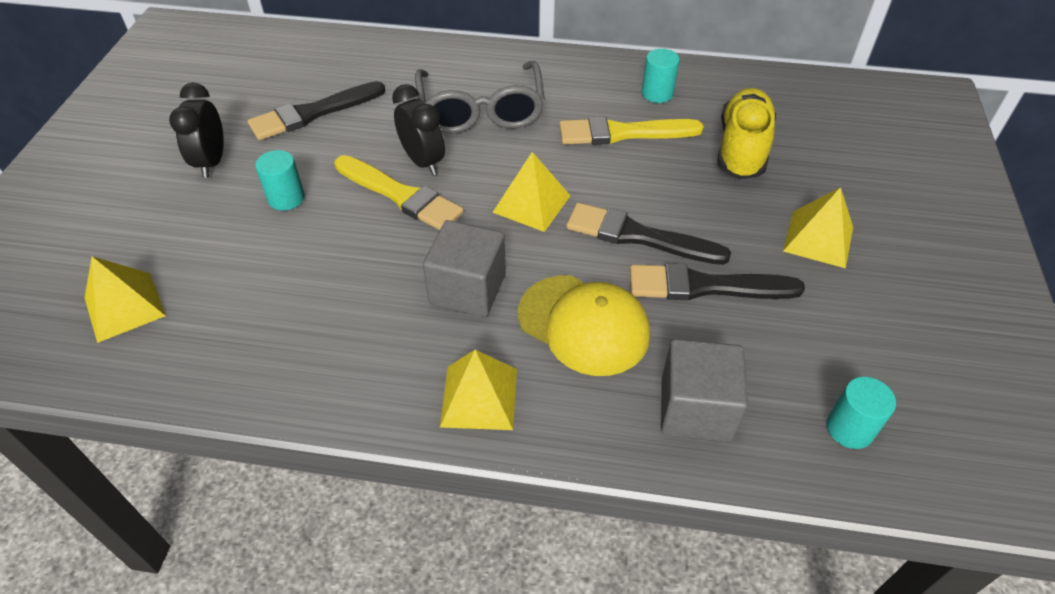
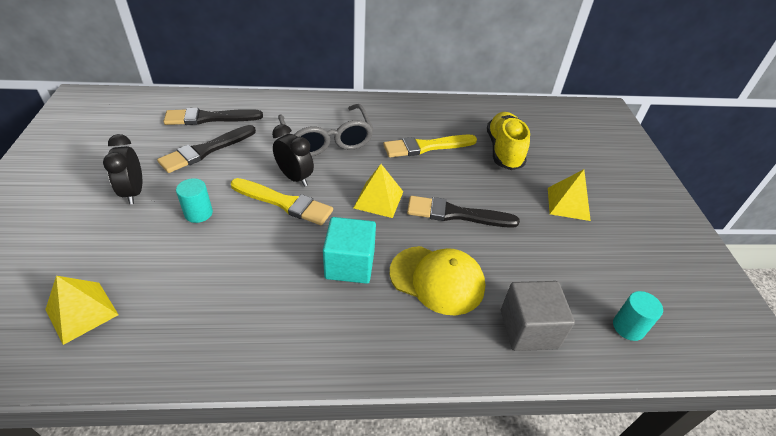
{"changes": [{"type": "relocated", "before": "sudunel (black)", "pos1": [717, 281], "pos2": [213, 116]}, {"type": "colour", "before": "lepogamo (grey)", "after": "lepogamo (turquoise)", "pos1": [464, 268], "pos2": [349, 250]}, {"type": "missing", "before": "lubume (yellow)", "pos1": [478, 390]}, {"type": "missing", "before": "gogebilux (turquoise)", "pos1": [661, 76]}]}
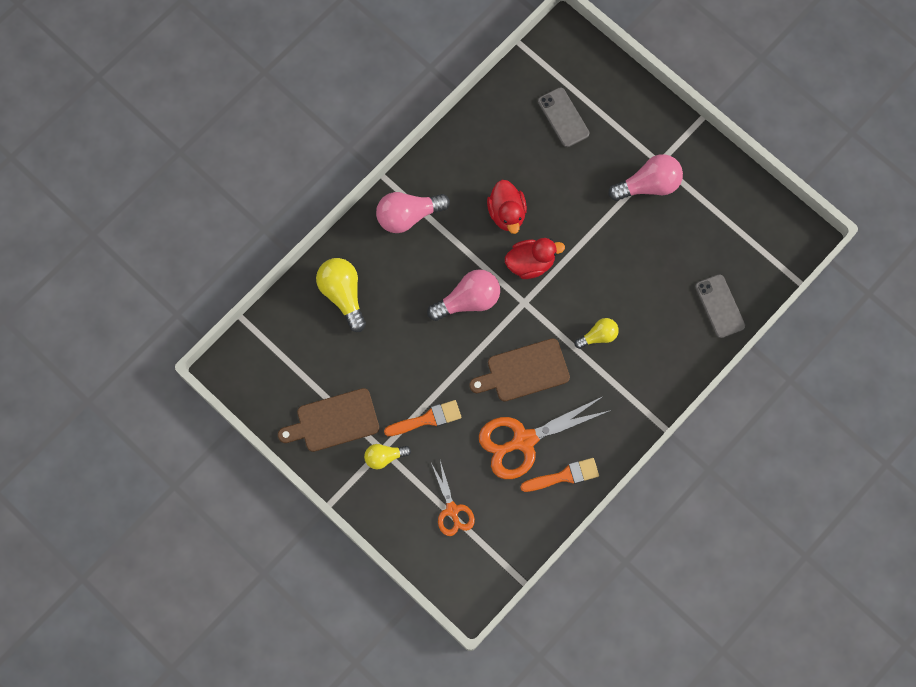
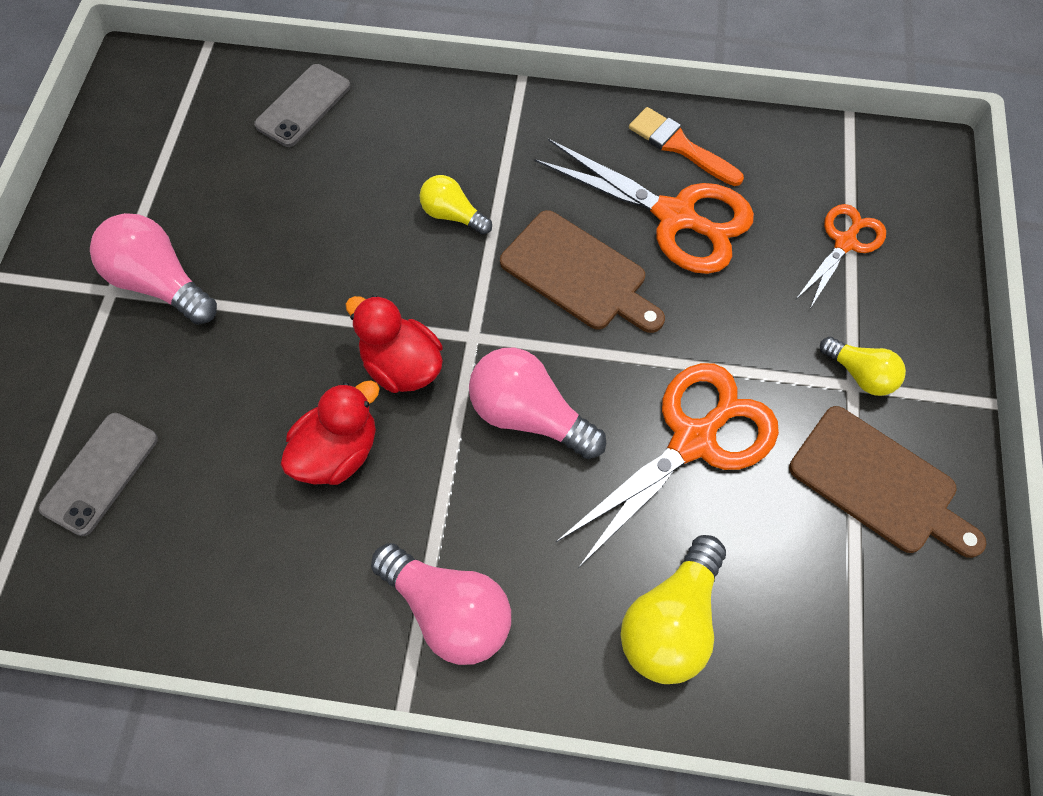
{"changes": [{"type": "appeared", "after": "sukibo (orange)", "pos2": [667, 465]}, {"type": "missing", "before": "sudunel (orange)", "pos1": [423, 418]}]}
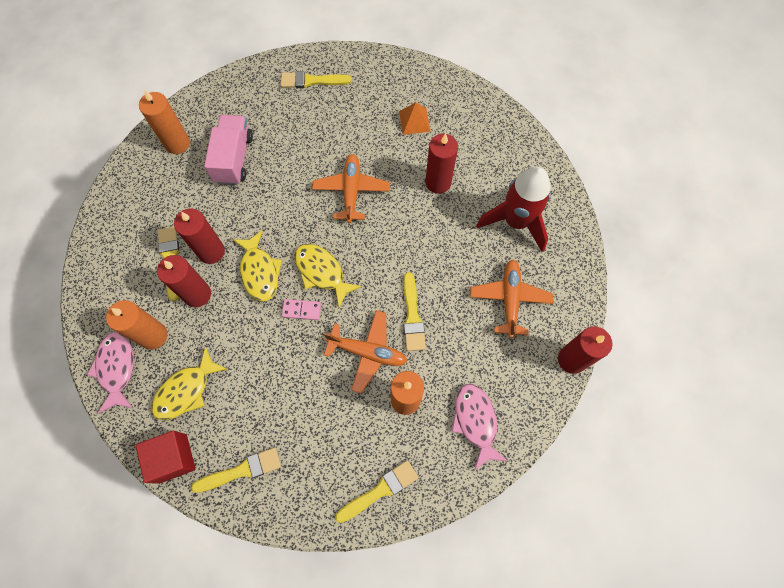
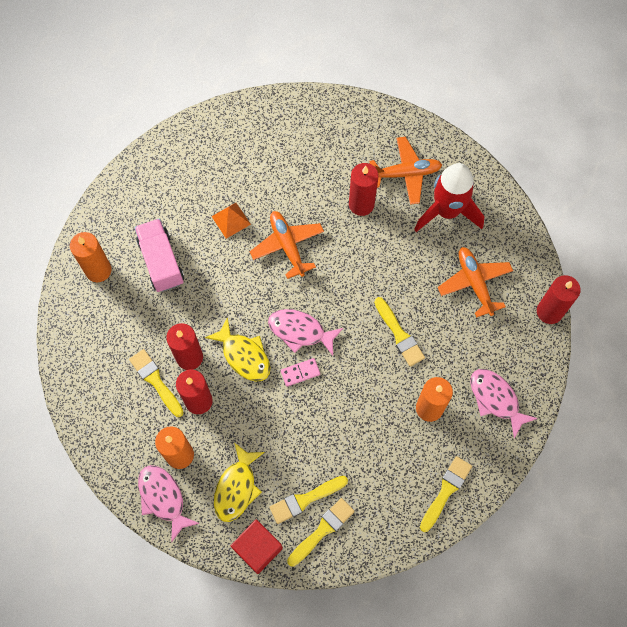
{"changes": [{"type": "relocated", "before": "lubume (orange)", "pos1": [415, 118], "pos2": [231, 221]}, {"type": "colour", "before": "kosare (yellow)", "after": "kosare (pink)", "pos1": [328, 275], "pos2": [305, 332]}, {"type": "relocated", "before": "sudunel (yellow)", "pos1": [316, 79], "pos2": [308, 500]}, {"type": "relocated", "before": "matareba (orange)", "pos1": [365, 352], "pos2": [405, 170]}]}
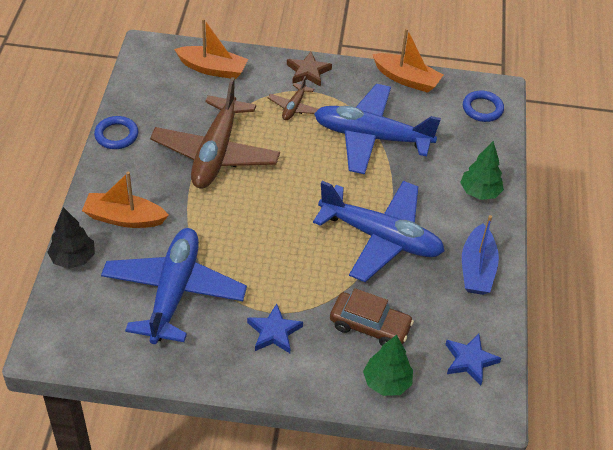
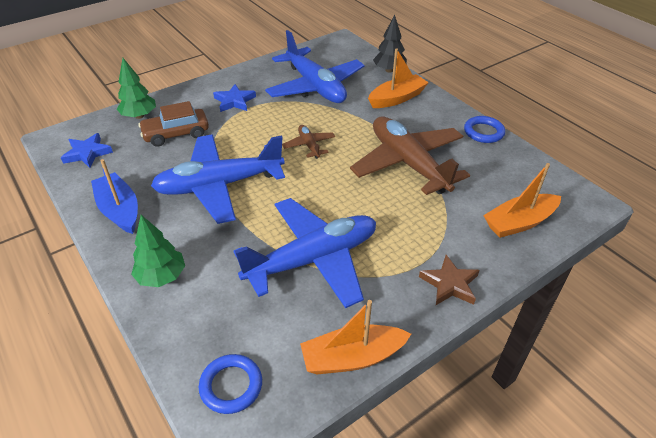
{"changes": [{"type": "relocated", "before": "matareba (brown)", "pos1": [293, 98], "pos2": [308, 142]}]}
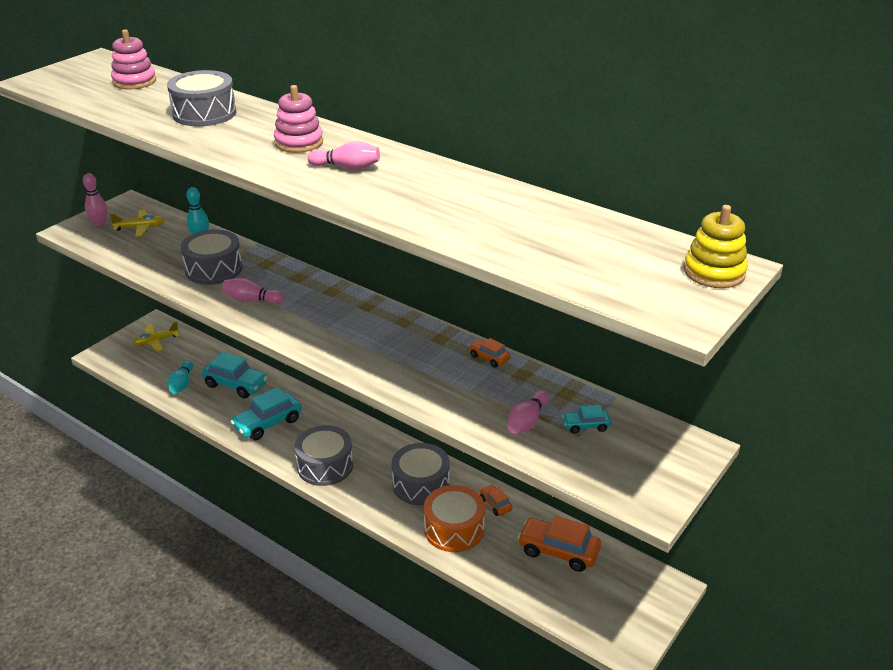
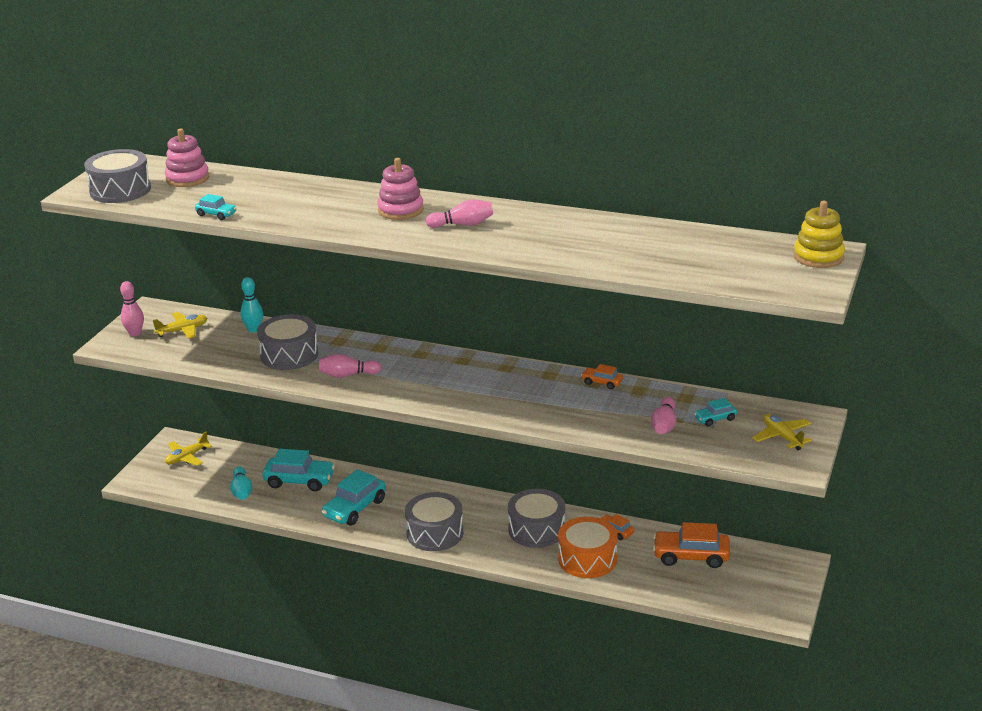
{"changes": [{"type": "relocated", "before": "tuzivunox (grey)", "pos1": [201, 98], "pos2": [117, 176]}, {"type": "appeared", "after": "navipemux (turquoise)", "pos2": [215, 207]}, {"type": "appeared", "after": "matareba (yellow)", "pos2": [782, 431]}]}
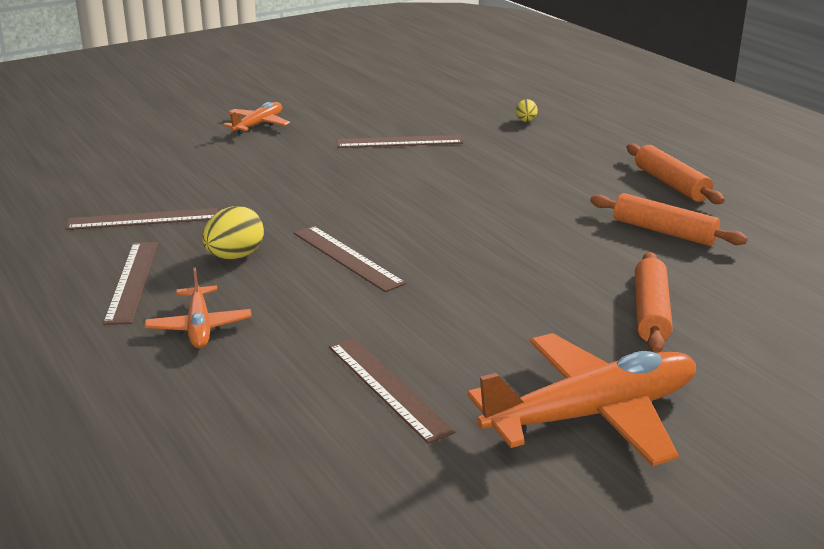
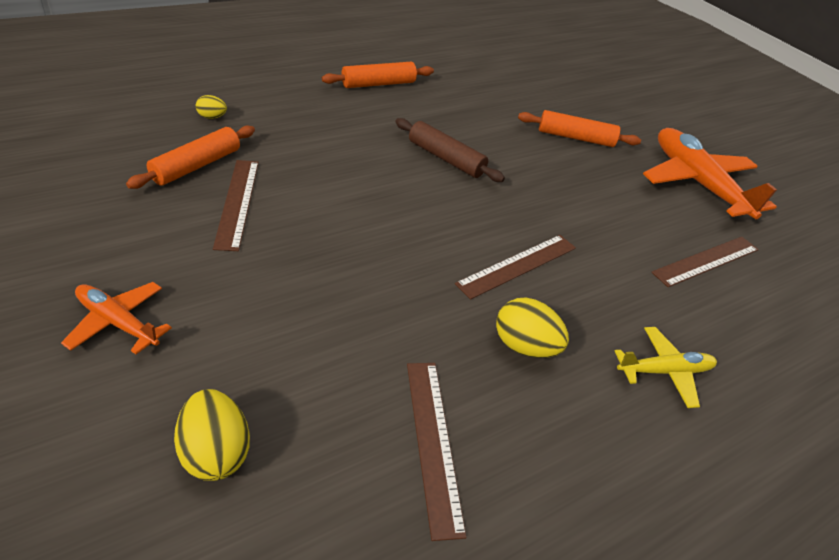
{"changes": [{"type": "relocated", "before": "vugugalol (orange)", "pos1": [669, 219], "pos2": [190, 157]}, {"type": "appeared", "after": "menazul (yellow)", "pos2": [212, 435]}, {"type": "appeared", "after": "vugugalol (brown)", "pos2": [450, 150]}, {"type": "colour", "before": "matareba (orange)", "after": "matareba (yellow)", "pos1": [198, 308], "pos2": [666, 367]}, {"type": "missing", "before": "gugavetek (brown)", "pos1": [130, 283]}]}
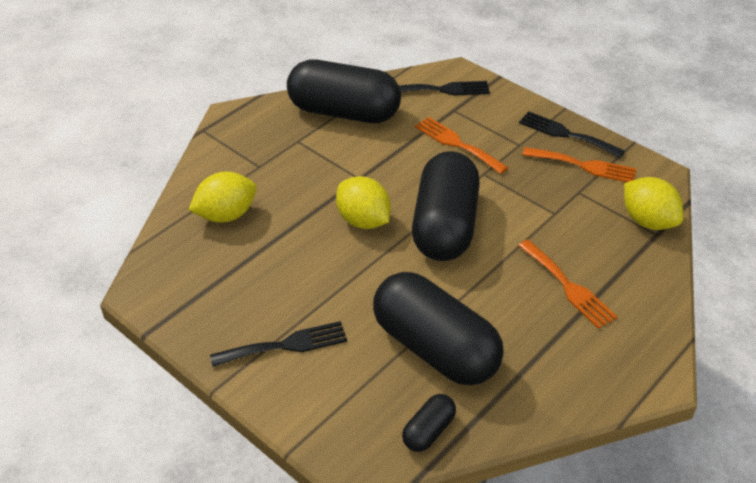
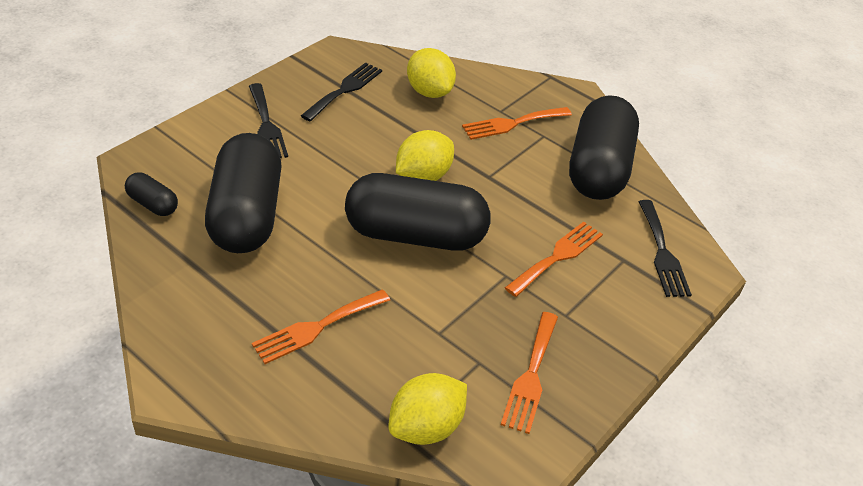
{"changes": [{"type": "spun", "before": "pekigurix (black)", "pos1": [438, 328], "pos2": [243, 193], "turn": -45}, {"type": "relocated", "before": "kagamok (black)", "pos1": [572, 134], "pos2": [341, 92]}, {"type": "appeared", "after": "kagamok (orange)", "pos2": [517, 123]}]}
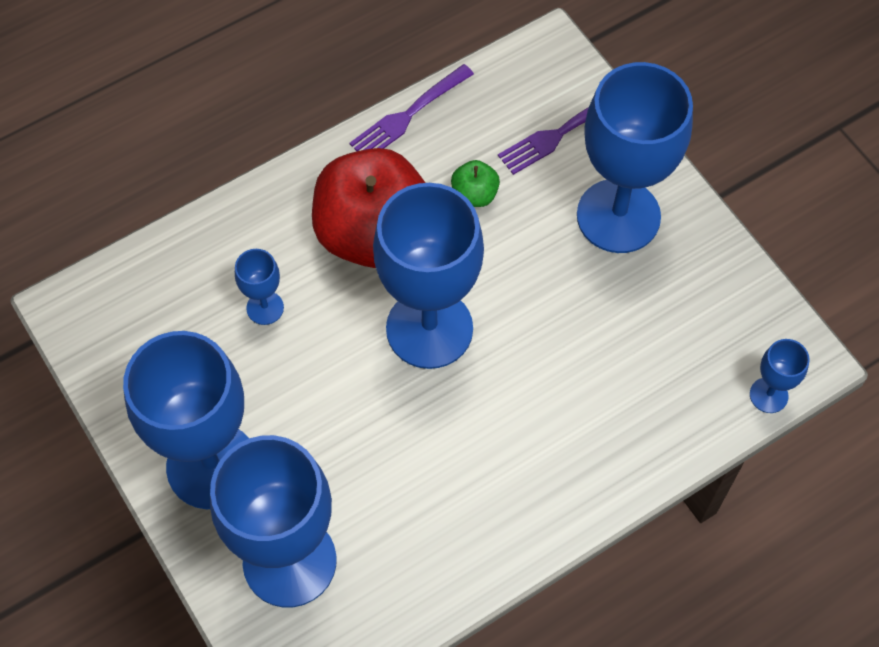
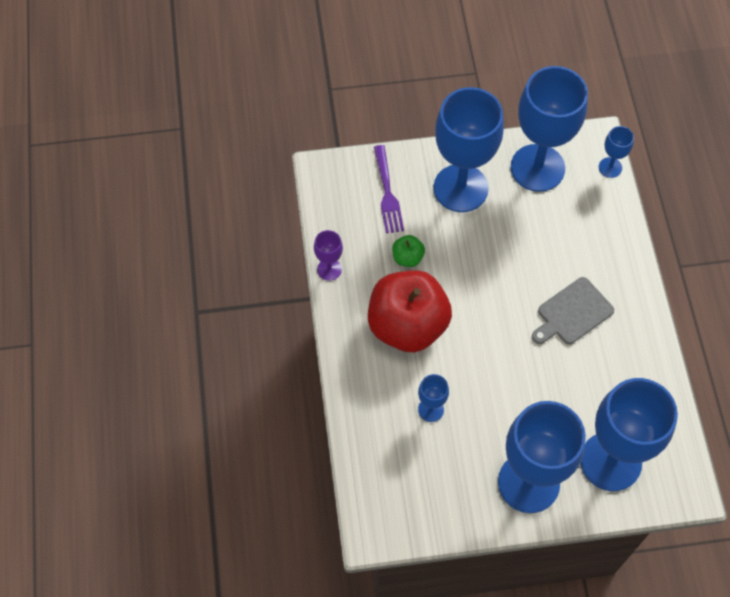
{"changes": [{"type": "exchanged", "before": "kagamok (purple)", "after": "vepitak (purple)", "pos1": [412, 107], "pos2": [328, 255]}, {"type": "relocated", "before": "vepitak (blue)", "pos1": [428, 276], "pos2": [549, 129]}, {"type": "appeared", "after": "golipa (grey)", "pos2": [573, 310]}]}
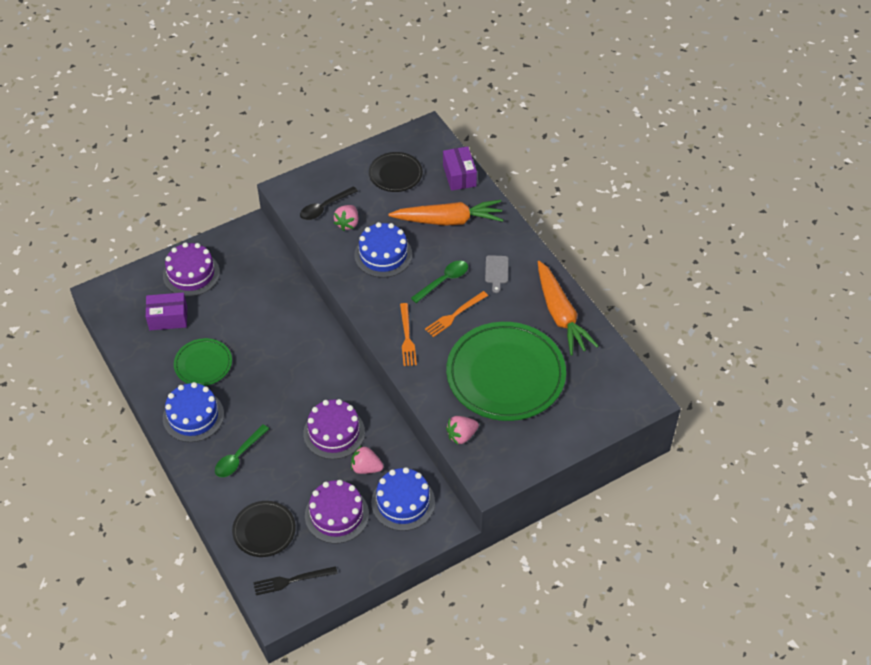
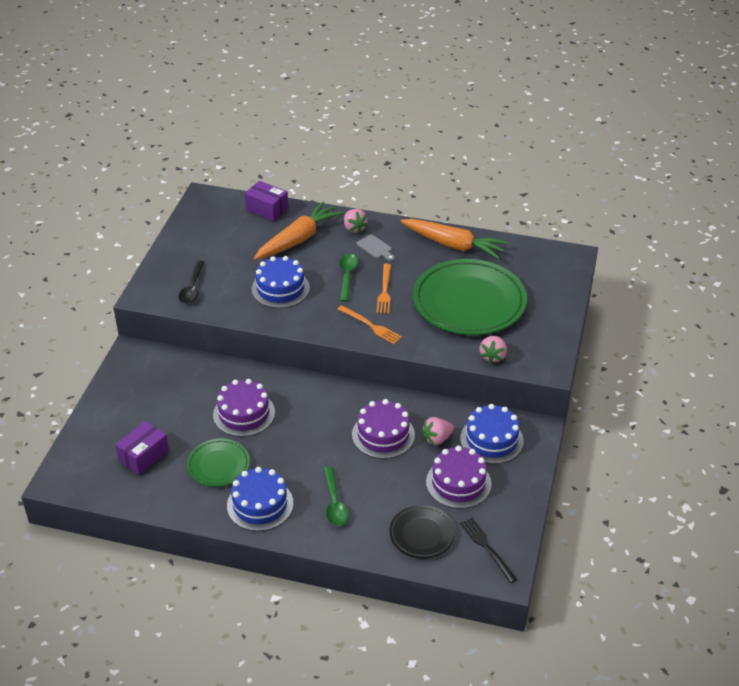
{"changes": [{"type": "relocated", "before": "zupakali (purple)", "pos1": [191, 269], "pos2": [244, 408]}, {"type": "relocated", "before": "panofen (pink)", "pos1": [346, 218], "pos2": [356, 221]}, {"type": "spun", "before": "kagamok (black)", "pos1": [295, 580], "pos2": [489, 550], "turn": 120}, {"type": "missing", "before": "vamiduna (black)", "pos1": [396, 172]}]}
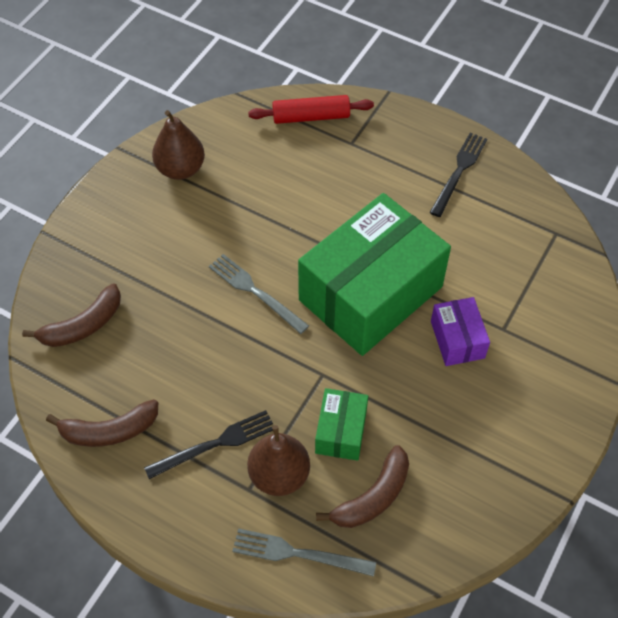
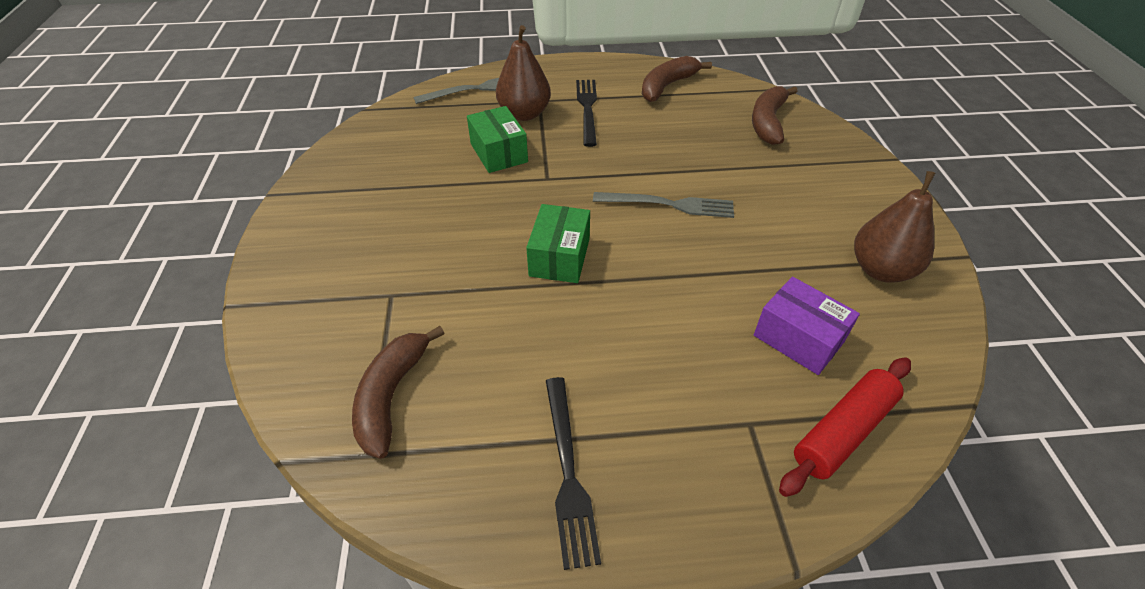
{"changes": [{"type": "relocated", "before": "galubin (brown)", "pos1": [362, 486], "pos2": [398, 392]}, {"type": "size", "before": "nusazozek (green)", "pos1": [374, 274], "pos2": [558, 243], "scale": 0.45}, {"type": "spun", "before": "kagamok (black)", "pos1": [208, 444], "pos2": [586, 113], "turn": 150}, {"type": "relocated", "before": "nusazozek (purple)", "pos1": [460, 331], "pos2": [807, 326]}]}
